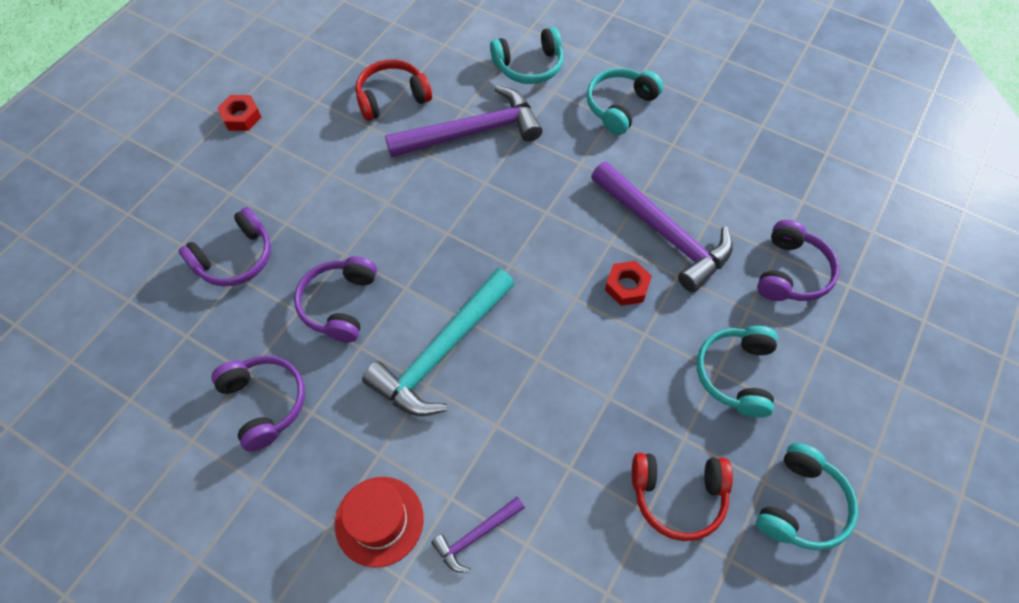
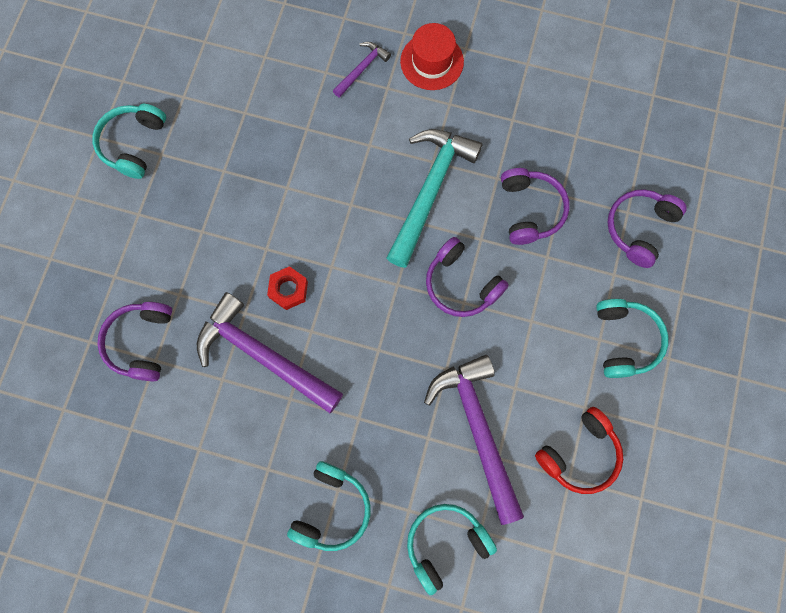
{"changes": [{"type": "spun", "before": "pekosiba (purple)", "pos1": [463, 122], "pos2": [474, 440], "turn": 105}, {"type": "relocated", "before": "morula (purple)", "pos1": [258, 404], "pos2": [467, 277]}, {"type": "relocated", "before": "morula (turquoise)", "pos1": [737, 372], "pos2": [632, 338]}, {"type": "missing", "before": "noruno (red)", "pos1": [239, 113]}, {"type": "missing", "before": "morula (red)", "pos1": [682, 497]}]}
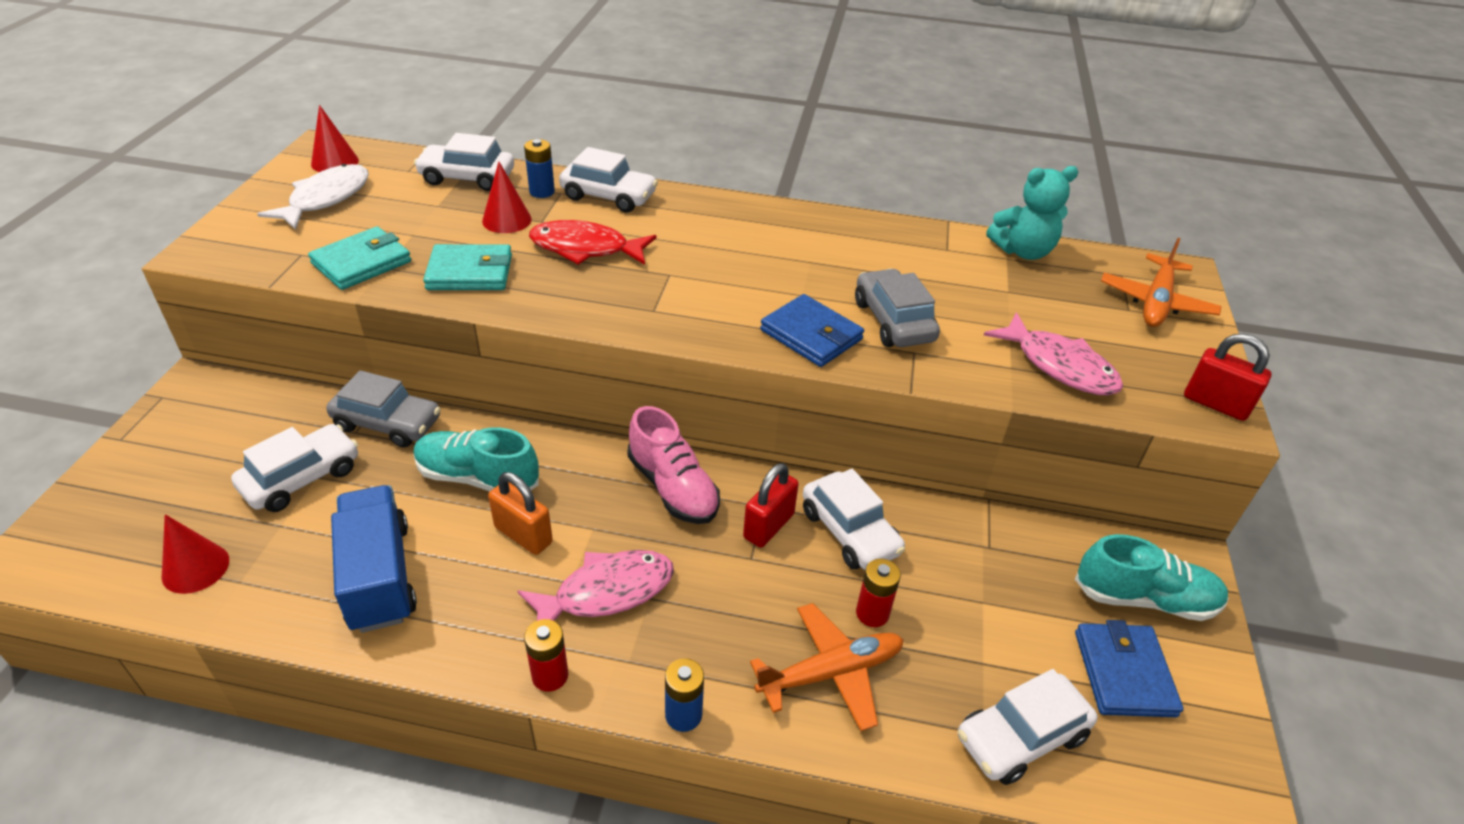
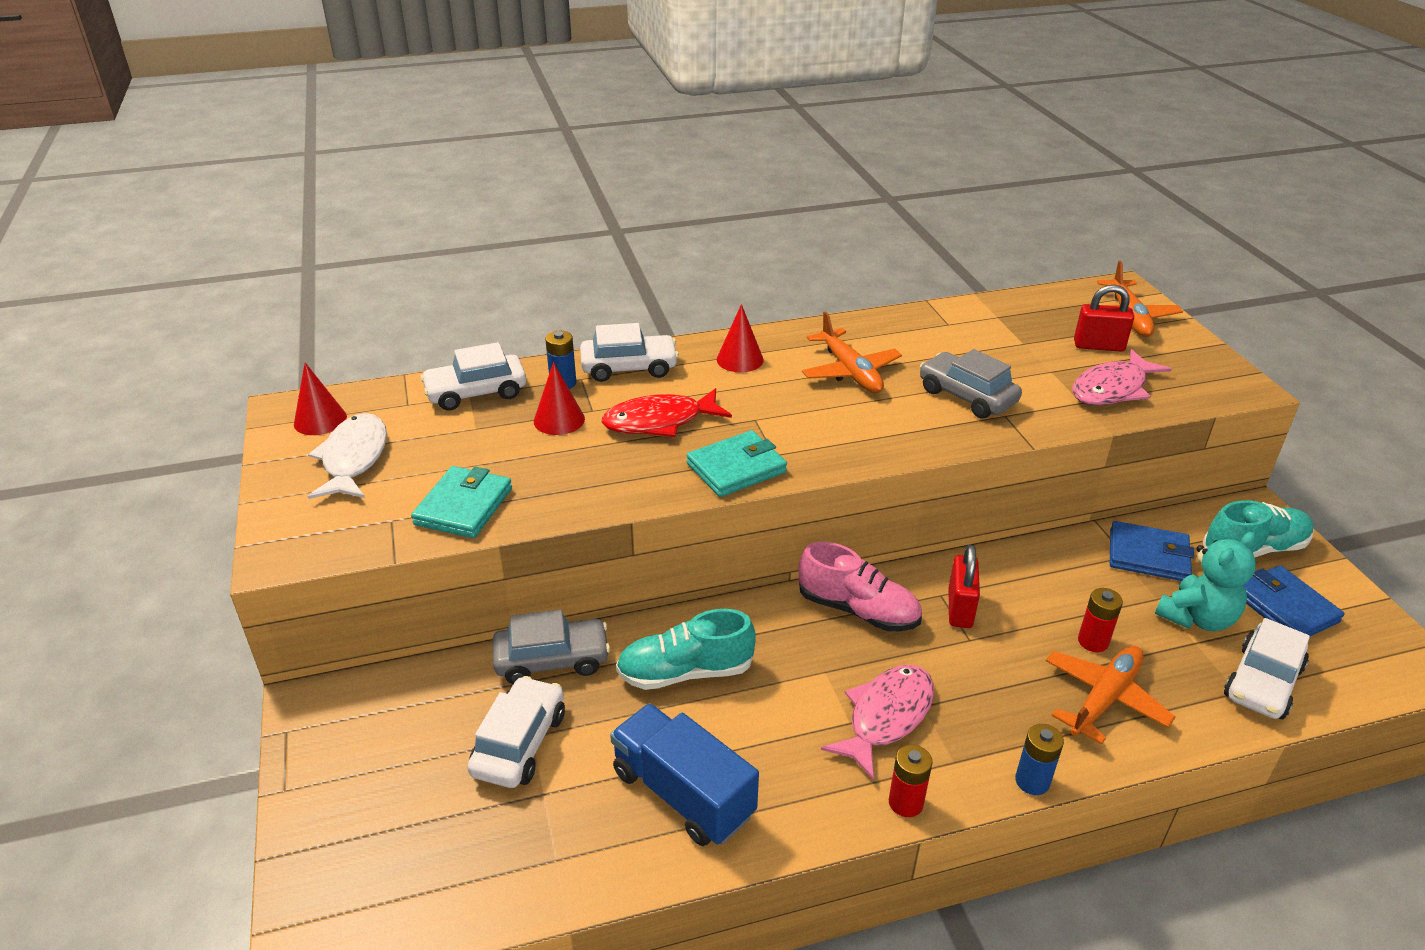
{"changes": [{"type": "relocated", "before": "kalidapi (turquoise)", "pos1": [467, 267], "pos2": [736, 463]}, {"type": "relocated", "before": "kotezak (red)", "pos1": [195, 554], "pos2": [740, 338]}, {"type": "appeared", "after": "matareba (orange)", "pos2": [852, 352]}, {"type": "spun", "before": "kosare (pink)", "pos1": [1053, 353], "pos2": [1122, 377], "turn": 120}, {"type": "relocated", "before": "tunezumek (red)", "pos1": [1228, 377], "pos2": [1104, 318]}, {"type": "relocated", "before": "kalidapi (blue)", "pos1": [812, 330], "pos2": [1152, 551]}, {"type": "relocated", "before": "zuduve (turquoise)", "pos1": [1032, 213], "pos2": [1205, 581]}, {"type": "missing", "before": "tunezumek (orange)", "pos1": [520, 513]}, {"type": "missing", "before": "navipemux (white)", "pos1": [854, 519]}]}
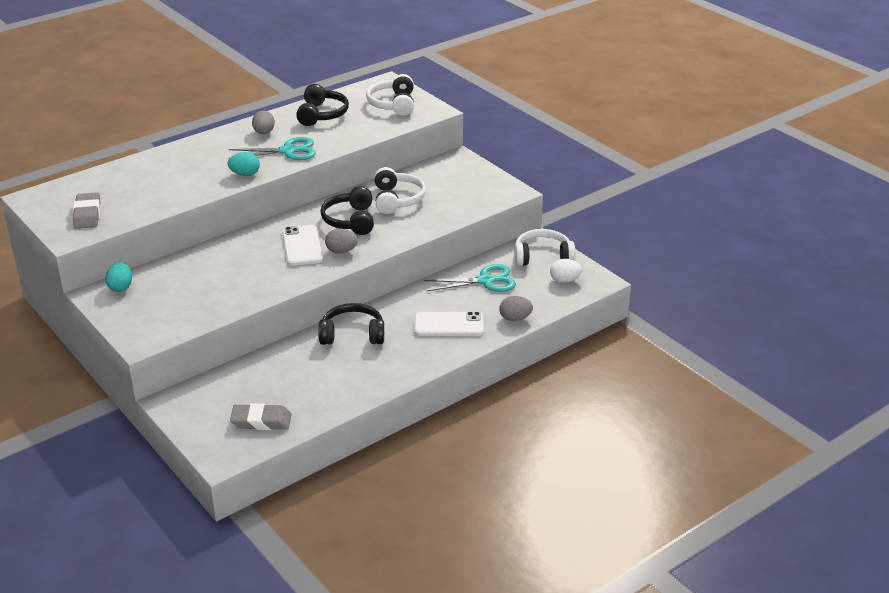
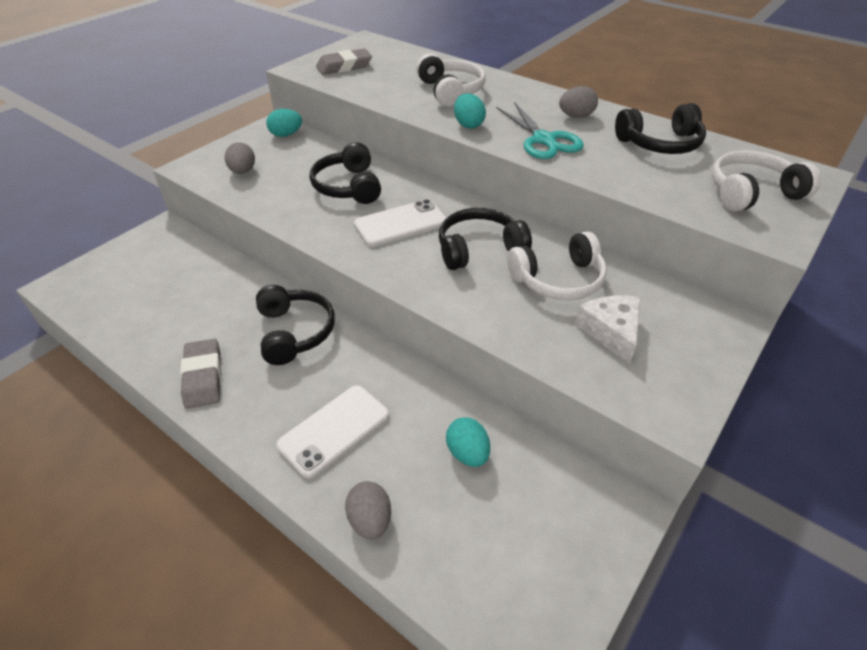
{"changes": [{"type": "relocated", "before": "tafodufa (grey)", "pos1": [260, 416], "pos2": [201, 374]}, {"type": "relocated", "before": "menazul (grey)", "pos1": [341, 241], "pos2": [240, 158]}, {"type": "spun", "before": "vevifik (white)", "pos1": [449, 323], "pos2": [332, 432], "turn": 60}, {"type": "appeared", "after": "morula (black)", "pos2": [345, 173]}, {"type": "relocated", "before": "morula (white)", "pos1": [545, 247], "pos2": [451, 79]}, {"type": "exchanged", "before": "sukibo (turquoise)", "after": "menazul (turquoise)", "pos1": [470, 278], "pos2": [468, 442]}, {"type": "appeared", "after": "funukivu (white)", "pos2": [608, 330]}, {"type": "missing", "before": "menazul (white)", "pos1": [566, 271]}]}
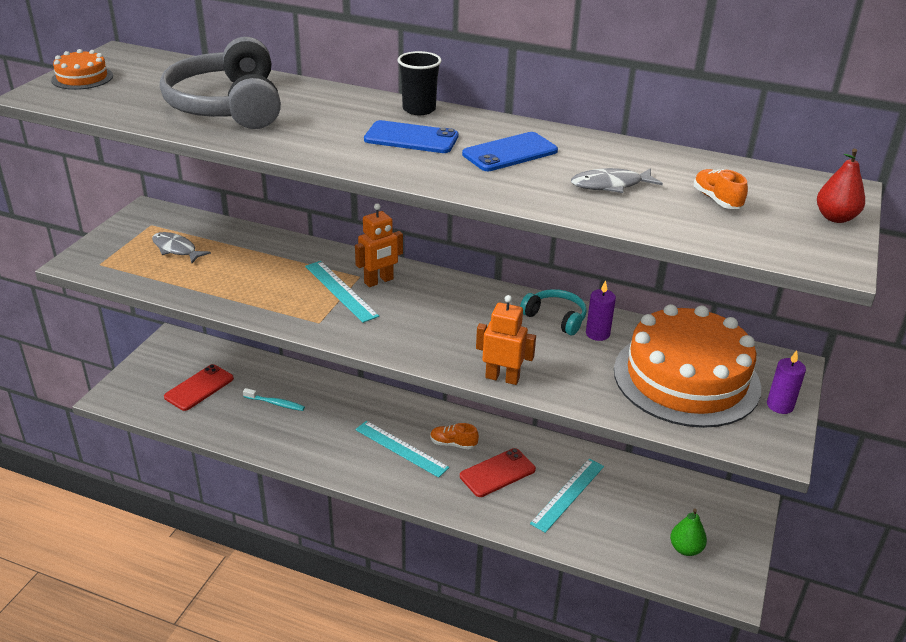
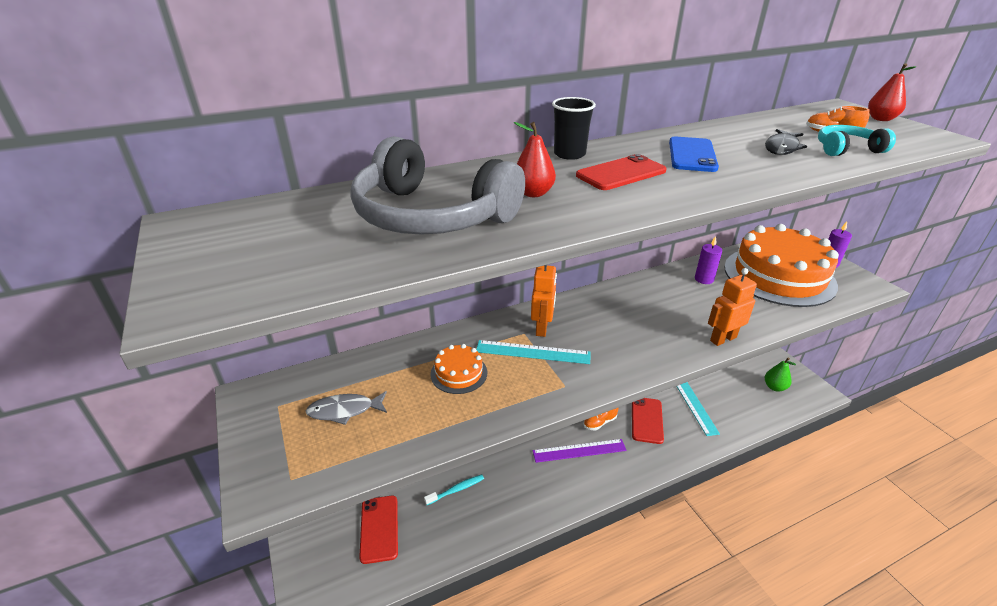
{"changes": [{"type": "relocated", "before": "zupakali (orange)", "pos1": [82, 69], "pos2": [458, 369]}, {"type": "appeared", "after": "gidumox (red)", "pos2": [535, 159]}, {"type": "colour", "before": "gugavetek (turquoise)", "after": "gugavetek (purple)", "pos1": [402, 449], "pos2": [580, 451]}, {"type": "colour", "before": "vevifik (blue)", "after": "vevifik (red)", "pos1": [411, 136], "pos2": [621, 172]}, {"type": "colour", "before": "kosare (grey)", "after": "kosare (black)", "pos1": [617, 180], "pos2": [786, 142]}, {"type": "relocated", "before": "morula (turquoise)", "pos1": [553, 312], "pos2": [857, 140]}]}
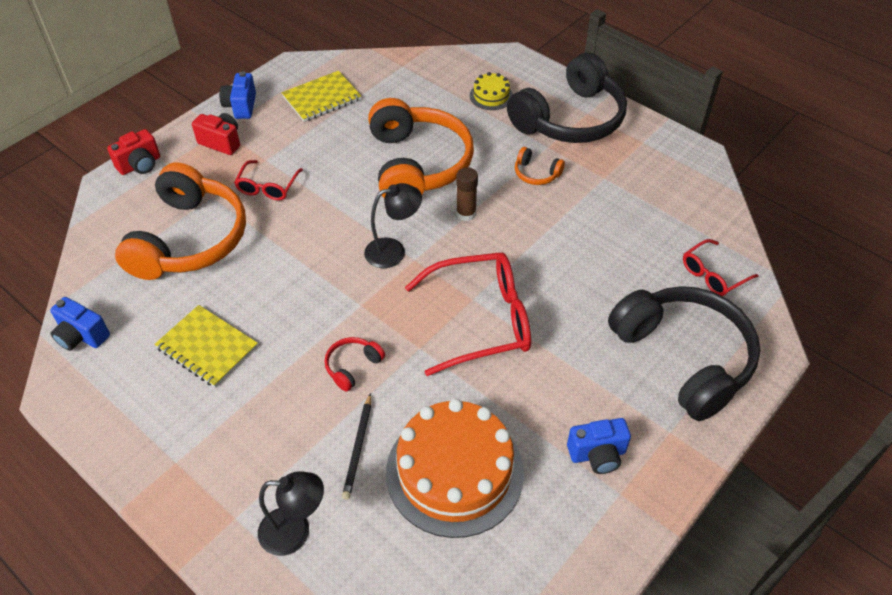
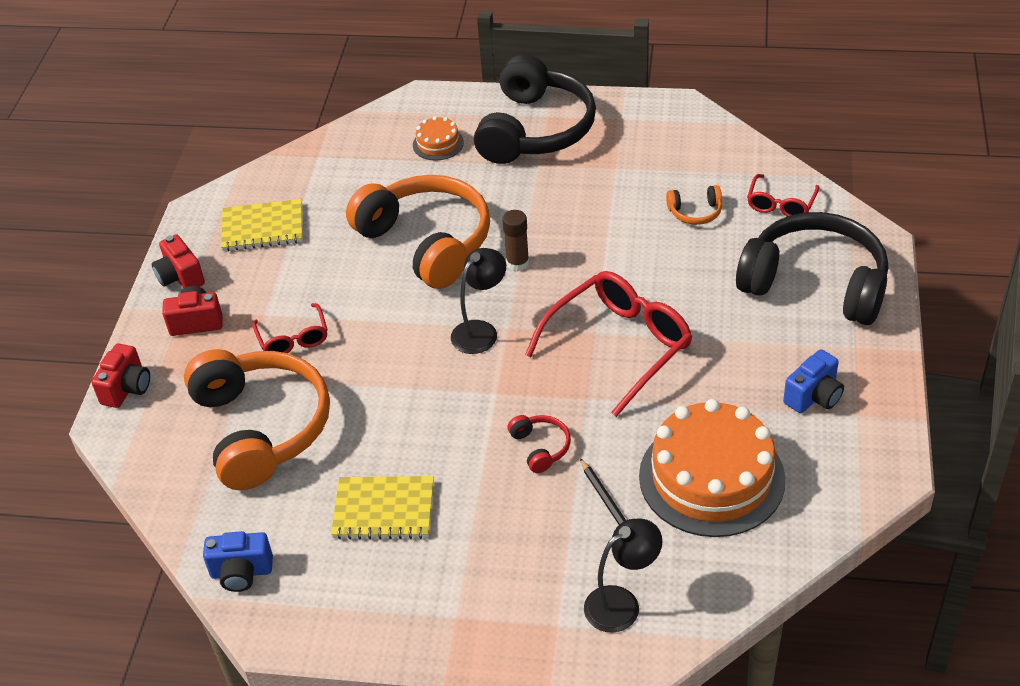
{"changes": [{"type": "colour", "before": "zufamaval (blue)", "after": "zufamaval (red)", "pos1": [237, 95], "pos2": [178, 261]}, {"type": "spun", "before": "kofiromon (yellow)", "pos1": [321, 96], "pos2": [262, 225], "turn": 60}, {"type": "colour", "before": "zupakali (yellow)", "after": "zupakali (orange)", "pos1": [491, 91], "pos2": [438, 138]}, {"type": "spun", "before": "morula (red)", "pos1": [355, 364], "pos2": [539, 444], "turn": 150}, {"type": "relocated", "before": "morula (orange)", "pos1": [540, 166], "pos2": [694, 205]}]}
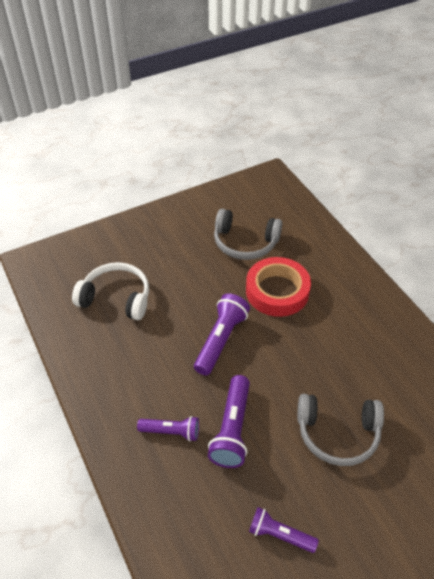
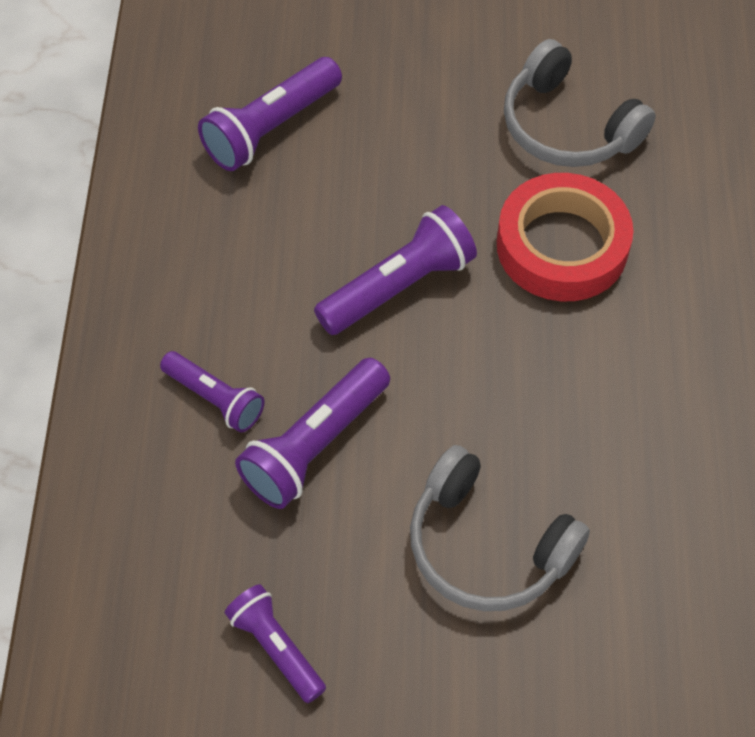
{"changes": [{"type": "exchanged", "before": "morula (white)", "after": "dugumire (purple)", "pos1": [110, 291], "pos2": [270, 114]}]}
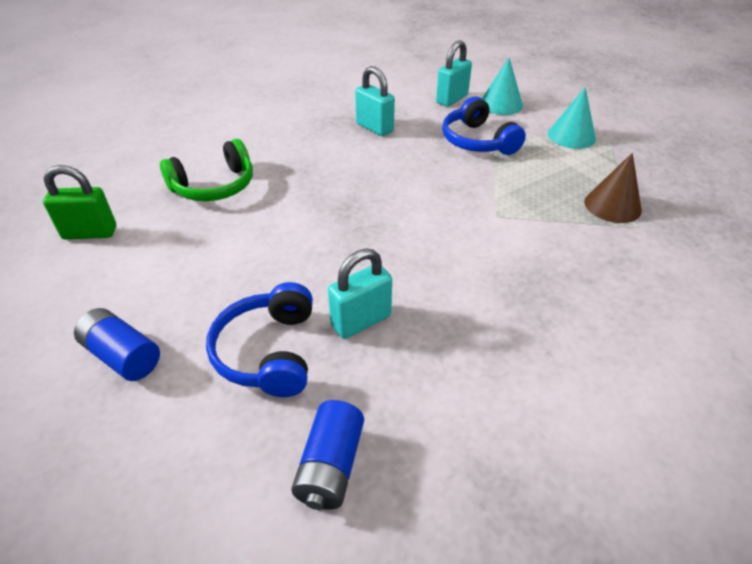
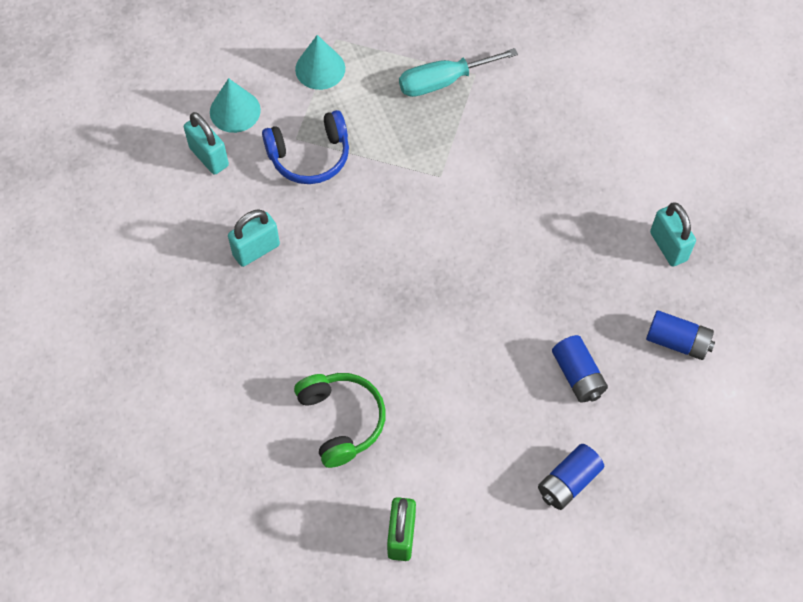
{"changes": [{"type": "exchanged", "before": "kotezak (brown)", "after": "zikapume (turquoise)", "pos1": [613, 188], "pos2": [458, 72]}, {"type": "exchanged", "before": "morula (blue)", "after": "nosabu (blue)", "pos1": [259, 339], "pos2": [580, 369]}, {"type": "relocated", "before": "tunezumek (turquoise)", "pos1": [360, 294], "pos2": [673, 234]}]}
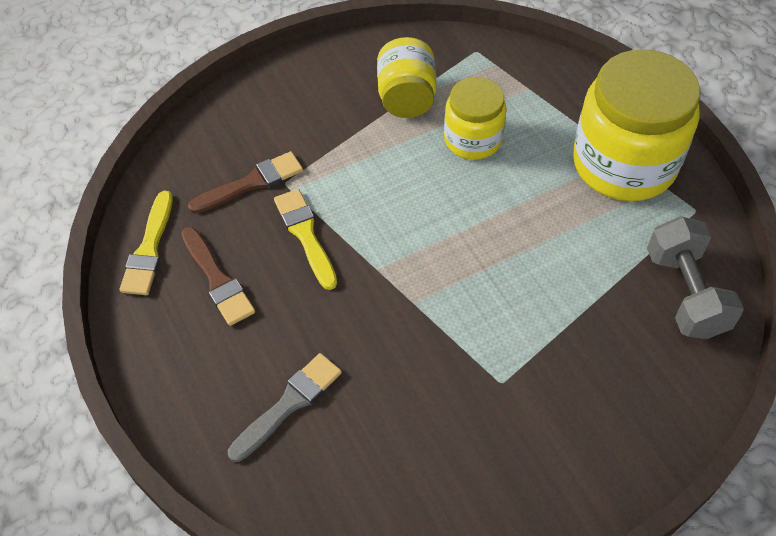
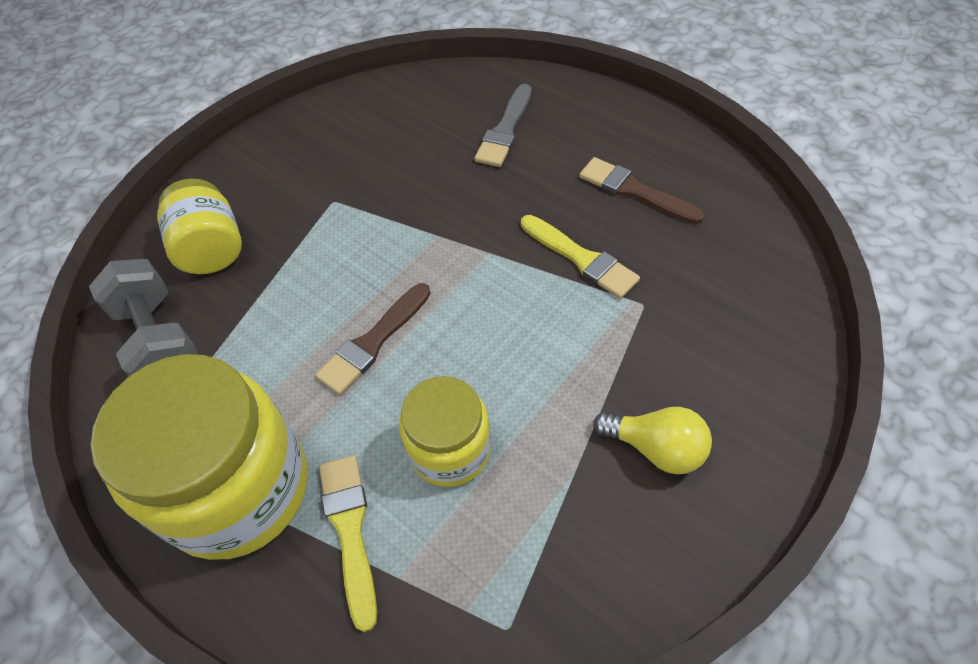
{"changes": [{"type": "relocated", "before": "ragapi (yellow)", "pos1": [406, 77], "pos2": [199, 226]}, {"type": "relocated", "before": "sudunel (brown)", "pos1": [245, 182], "pos2": [373, 339]}, {"type": "relocated", "before": "sudunel (yellow)", "pos1": [146, 243], "pos2": [348, 543]}, {"type": "appeared", "after": "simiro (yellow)", "pos2": [652, 440]}]}
